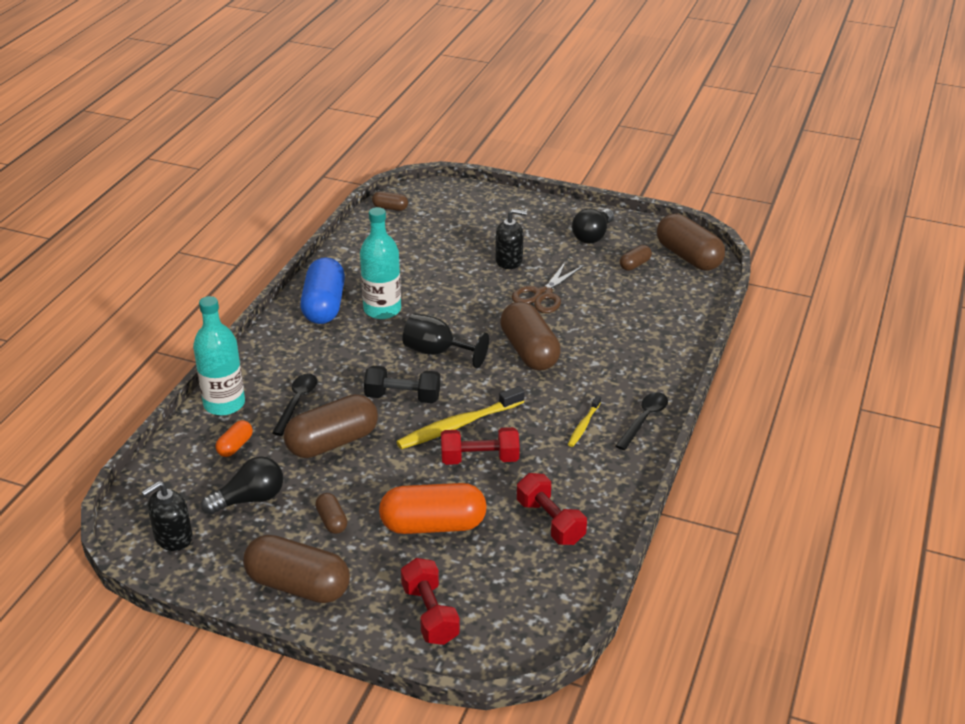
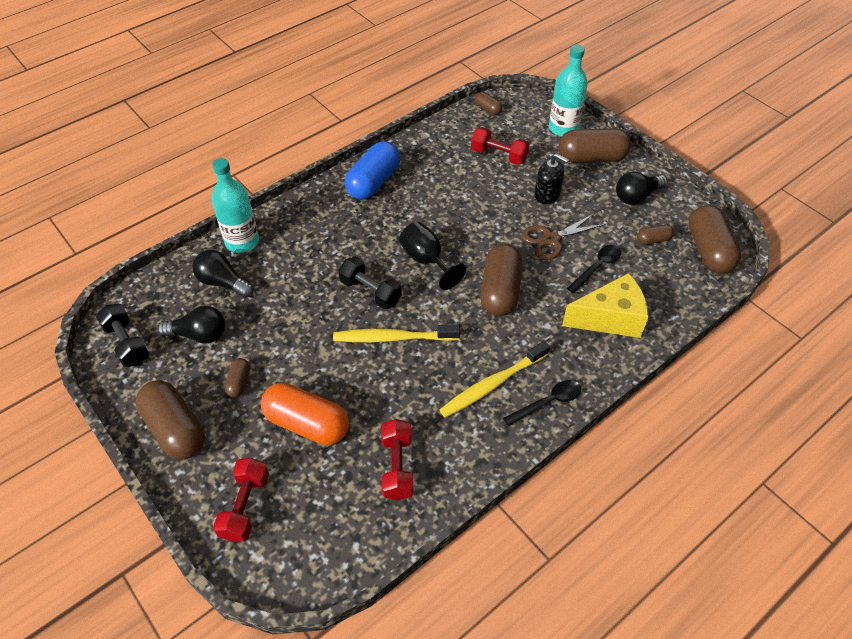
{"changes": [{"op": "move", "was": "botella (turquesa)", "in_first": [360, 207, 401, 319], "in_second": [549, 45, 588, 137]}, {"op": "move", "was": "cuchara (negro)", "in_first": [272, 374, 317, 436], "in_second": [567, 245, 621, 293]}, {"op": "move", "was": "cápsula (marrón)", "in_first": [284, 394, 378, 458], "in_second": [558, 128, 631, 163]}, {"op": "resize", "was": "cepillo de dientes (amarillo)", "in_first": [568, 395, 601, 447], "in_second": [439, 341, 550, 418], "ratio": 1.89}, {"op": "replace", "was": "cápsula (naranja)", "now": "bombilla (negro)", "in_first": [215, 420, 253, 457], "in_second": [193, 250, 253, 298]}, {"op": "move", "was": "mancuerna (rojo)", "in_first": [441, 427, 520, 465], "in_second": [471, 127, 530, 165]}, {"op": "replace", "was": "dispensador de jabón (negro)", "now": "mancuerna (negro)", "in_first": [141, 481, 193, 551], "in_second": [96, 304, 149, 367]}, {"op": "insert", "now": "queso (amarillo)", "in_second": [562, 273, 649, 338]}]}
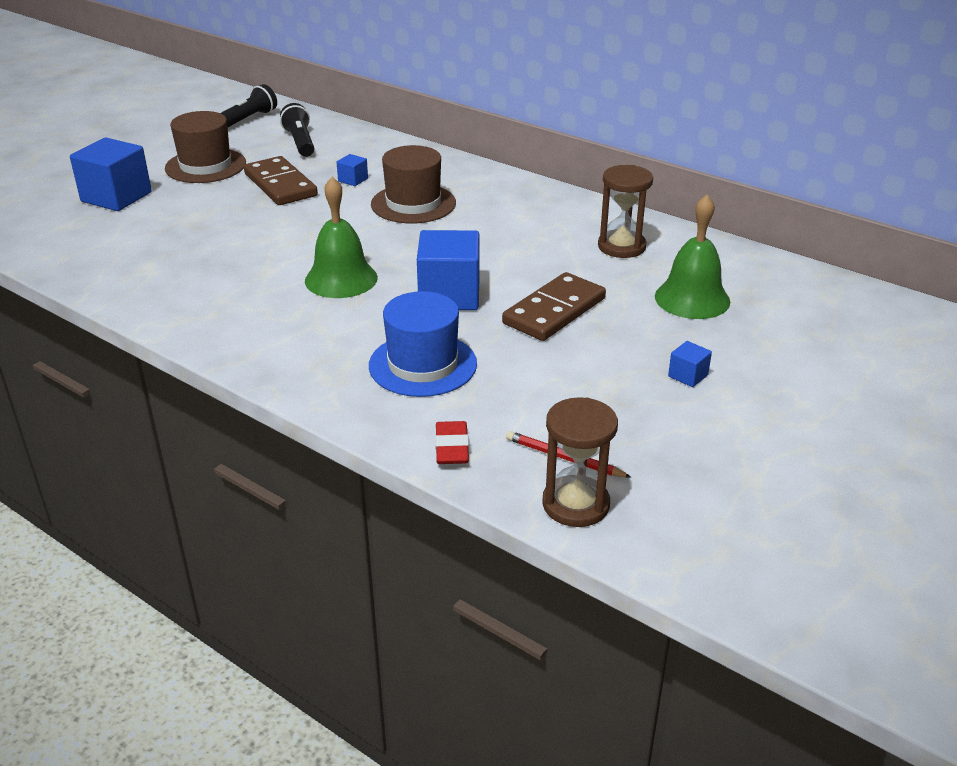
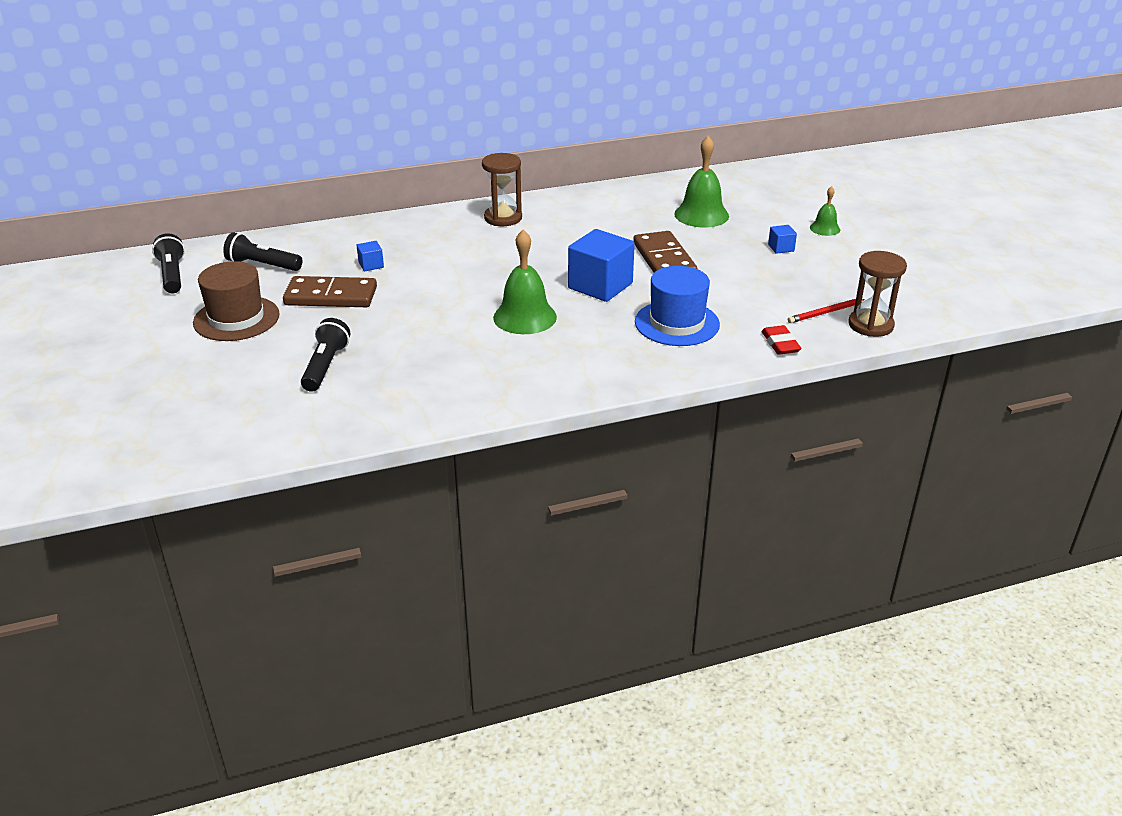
{"changes": [{"op": "delete", "was": "cubo (azul)", "in_first": [70, 138, 152, 211]}, {"op": "delete", "was": "sombrero (marrón)", "in_first": [371, 145, 456, 223]}, {"op": "move", "was": "reloj de arena (marrón)", "in_first": [598, 165, 653, 258], "in_second": [482, 153, 522, 226]}, {"op": "rotate", "was": "goma de borrar (rojo)", "in_first": [435, 421, 469, 464], "in_second": [762, 325, 801, 355], "clockwise": 45}, {"op": "insert", "now": "campana (verde)", "in_second": [810, 186, 840, 236]}, {"op": "insert", "now": "lámpara de mano (negro)", "in_second": [301, 318, 350, 392]}]}
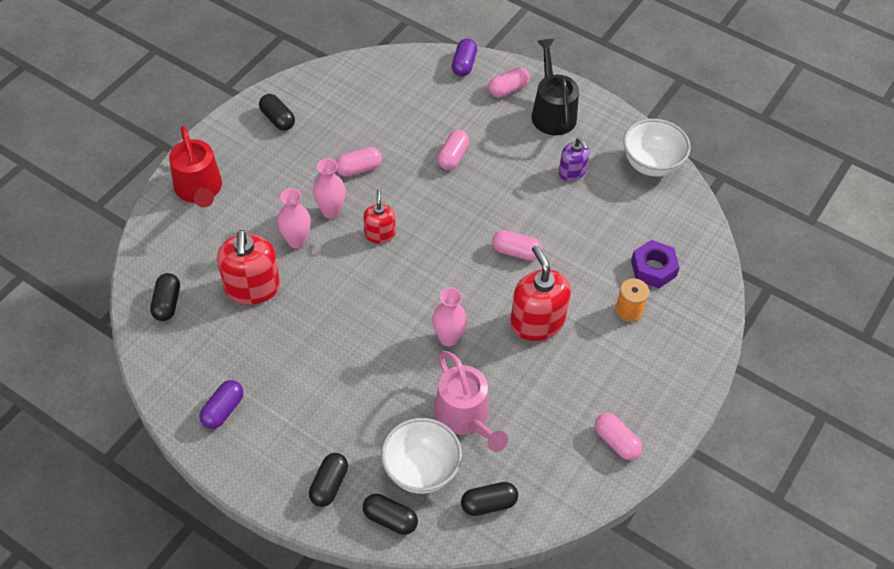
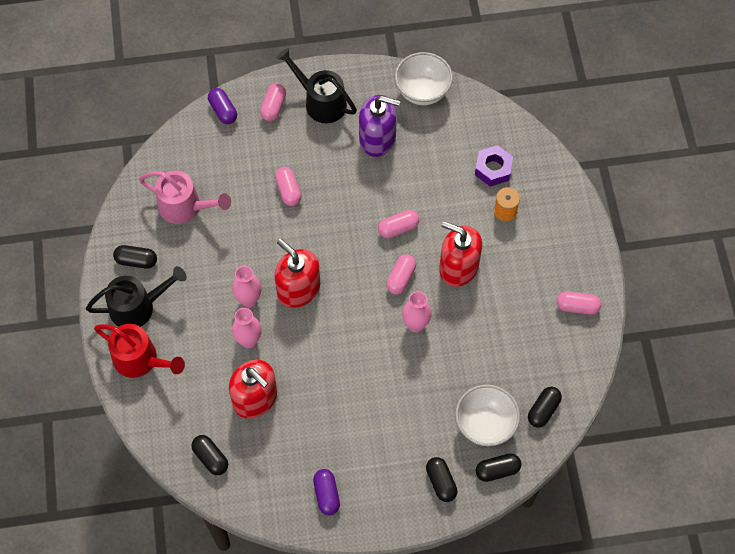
{"changes": [{"op": "resize", "was": "dispensador de jabón (morado)", "in_first": [559, 138, 590, 181], "in_second": [359, 95, 400, 157], "ratio": 1.73}, {"op": "move", "was": "cápsula (rosa)", "in_first": [336, 147, 382, 177], "in_second": [386, 254, 416, 295]}, {"op": "resize", "was": "dispensador de jabón (rojo)", "in_first": [363, 189, 396, 243], "in_second": [274, 239, 321, 308], "ratio": 1.73}, {"op": "move", "was": "regadera (rosa)", "in_first": [434, 351, 508, 452], "in_second": [139, 170, 231, 224]}, {"op": "insert", "now": "regadera (negro)", "in_second": [86, 266, 187, 327]}]}
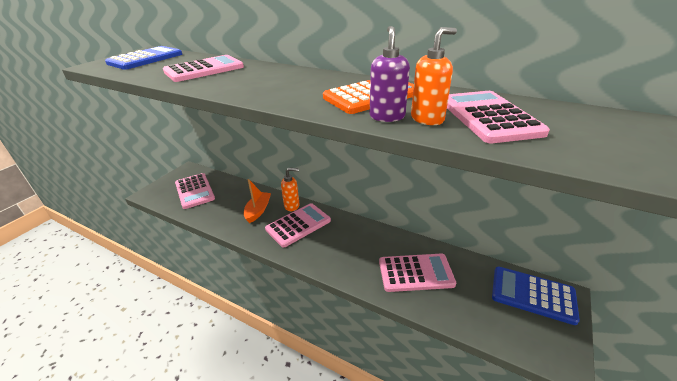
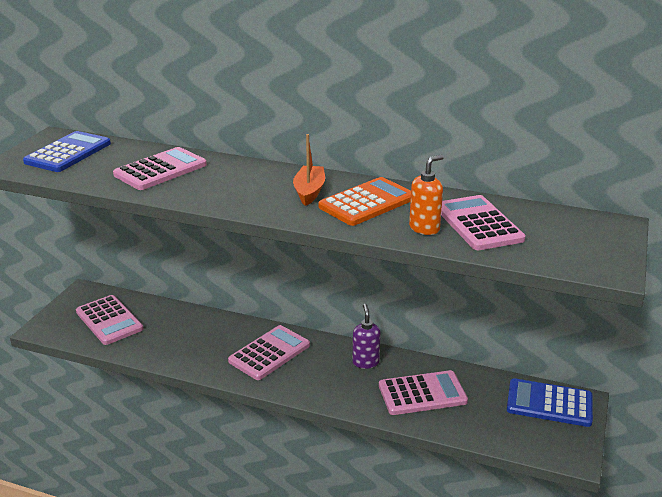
{"changes": [{"op": "move", "was": "dispensador de jabón (morado)", "in_first": [370, 26, 410, 122], "in_second": [352, 304, 381, 369]}, {"op": "delete", "was": "dispensador de jabón (naranja)", "in_first": [281, 168, 300, 211]}, {"op": "move", "was": "barco (naranja)", "in_first": [244, 179, 271, 223], "in_second": [293, 134, 325, 206]}]}
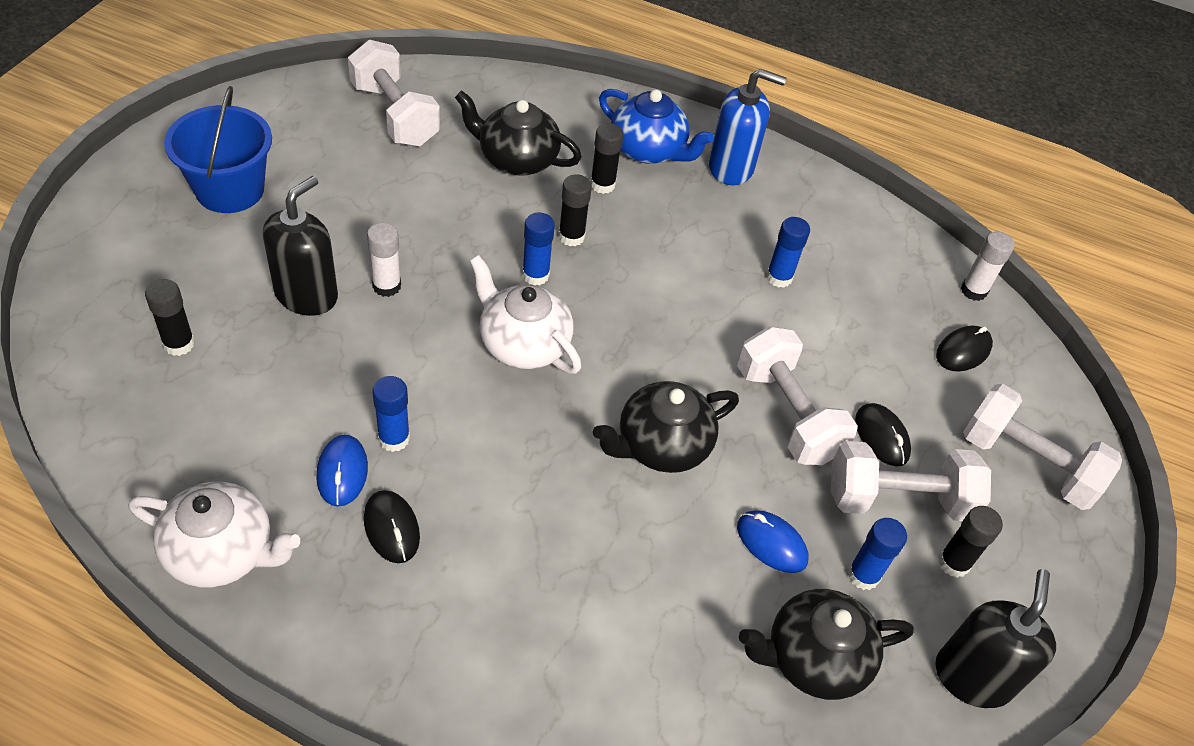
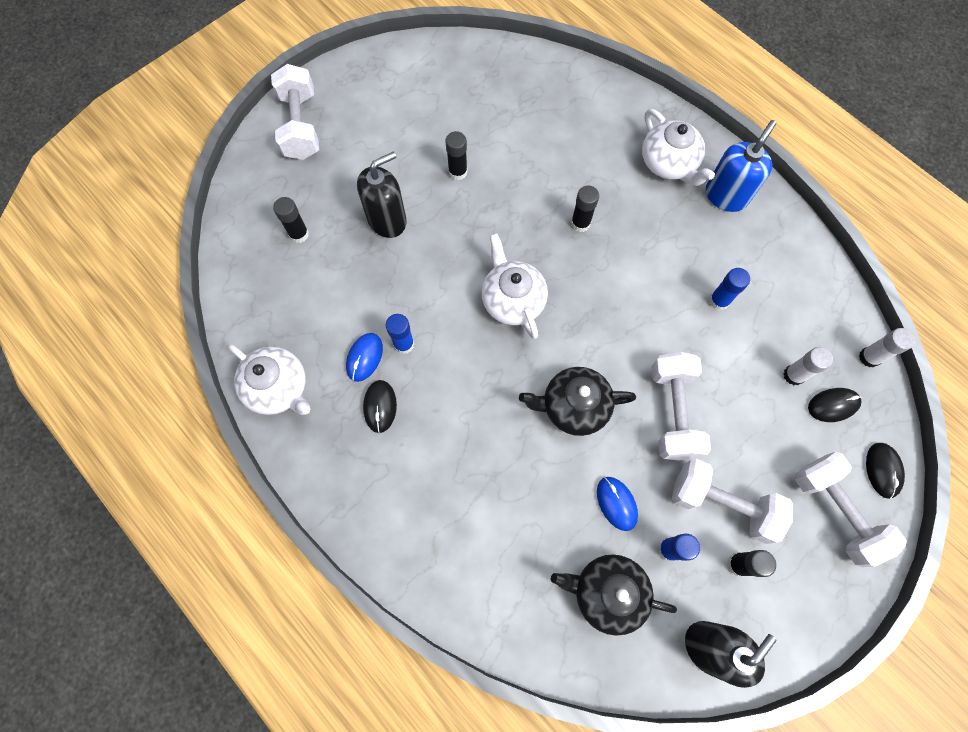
{"changes": [{"op": "move", "was": "mancuerna (blanco)", "in_first": [348, 40, 440, 147], "in_second": [271, 64, 319, 160]}, {"op": "rotate", "was": "dispensador de jabón (azul)", "in_first": [709, 69, 786, 185], "in_second": [706, 120, 776, 212], "clockwise": -90}, {"op": "delete", "was": "balde (azul)", "in_first": [164, 86, 272, 213]}, {"op": "recolor", "was": "tetera (azul)", "now": "tetera (blanco)", "in_first": [599, 89, 714, 164], "in_second": [642, 109, 715, 186]}, {"op": "delete", "was": "tetera (negro)", "in_first": [455, 90, 582, 176]}, {"op": "move", "was": "barra de pegamento (negro)", "in_first": [590, 123, 623, 194], "in_second": [445, 131, 468, 180]}, {"op": "delete", "was": "barra de pegamento (azul)", "in_first": [522, 213, 555, 285]}, {"op": "move", "was": "barra de pegamento (blanco)", "in_first": [367, 222, 401, 297], "in_second": [783, 347, 833, 385]}, {"op": "move", "was": "ratón (negro)", "in_first": [855, 403, 911, 467], "in_second": [866, 443, 905, 499]}]}
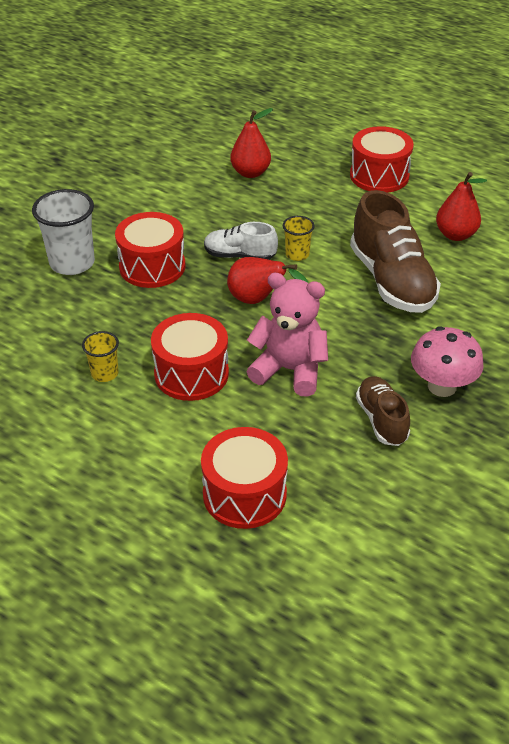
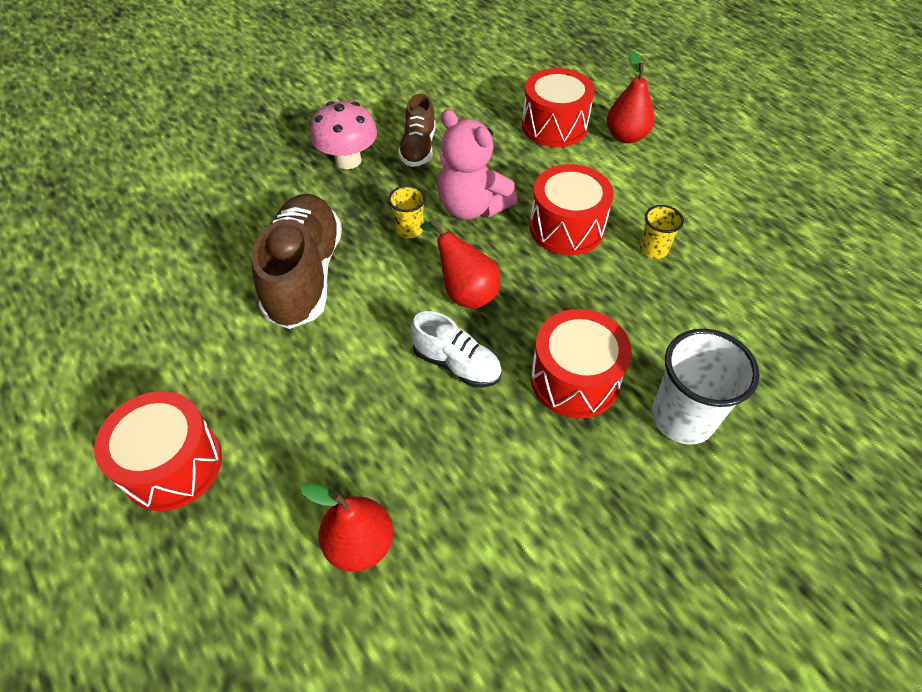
{"changes": [{"op": "move", "was": "pera (rojo)", "in_first": [436, 172, 487, 241], "in_second": [607, 50, 655, 143]}, {"op": "move", "was": "vaso (amarillo)", "in_first": [283, 216, 314, 261], "in_second": [388, 185, 426, 238]}]}
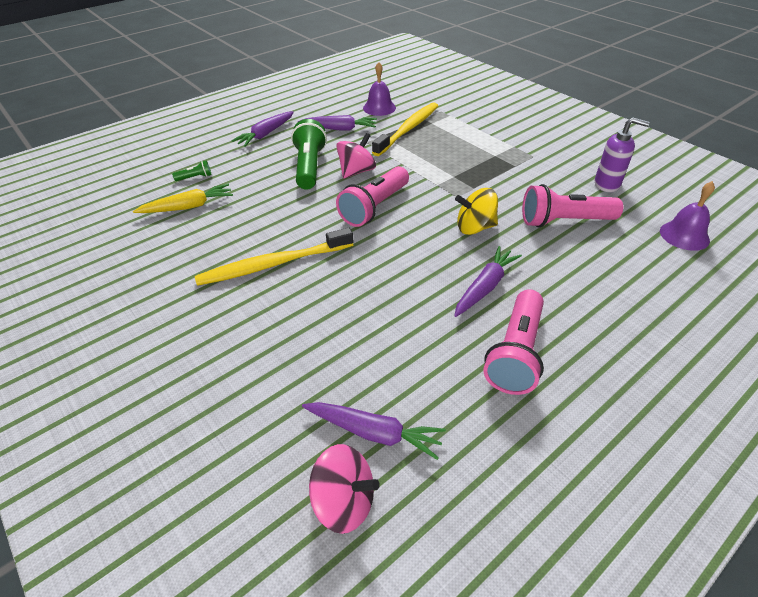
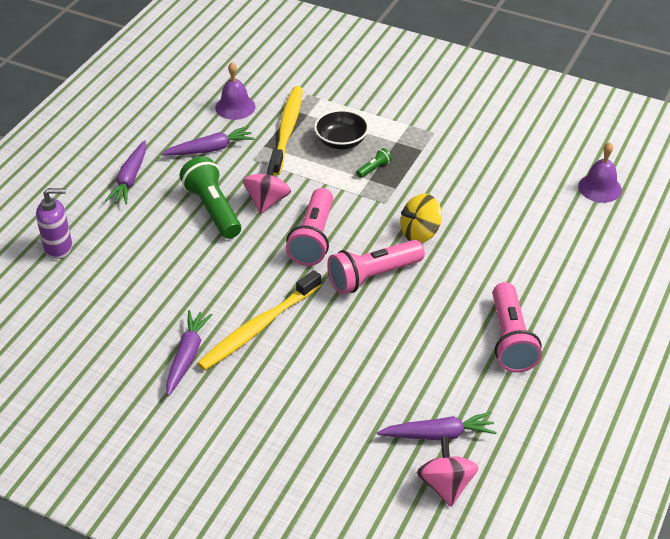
{"changes": [{"op": "move", "was": "dispensador de jabón (morado)", "in_first": [595, 117, 649, 192], "in_second": [36, 188, 72, 259]}, {"op": "move", "was": "lámpara de mano (verde)", "in_first": [172, 161, 212, 181], "in_second": [356, 148, 392, 178]}, {"op": "delete", "was": "zanahoria (amarillo)", "in_first": [133, 184, 233, 213]}, {"op": "move", "was": "lámpara de mano (rosa)", "in_first": [522, 184, 623, 228], "in_second": [327, 240, 425, 294]}, {"op": "move", "was": "zanahoria (morado)", "in_first": [454, 246, 522, 317], "in_second": [166, 310, 213, 396]}, {"op": "rotate", "was": "peonza (rosa)", "in_first": [309, 444, 380, 534], "in_second": [417, 436, 479, 507], "clockwise": -90}, {"op": "insert", "now": "cuenco (negro)", "in_second": [314, 110, 369, 149]}]}
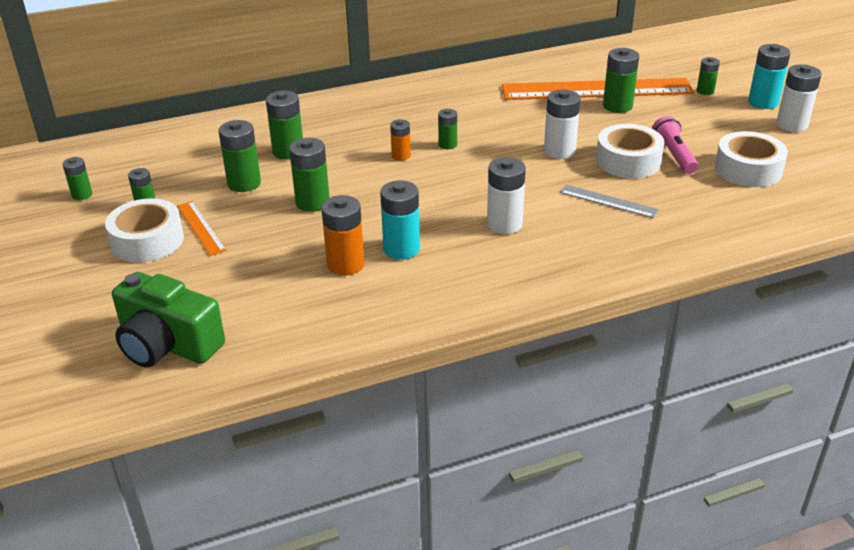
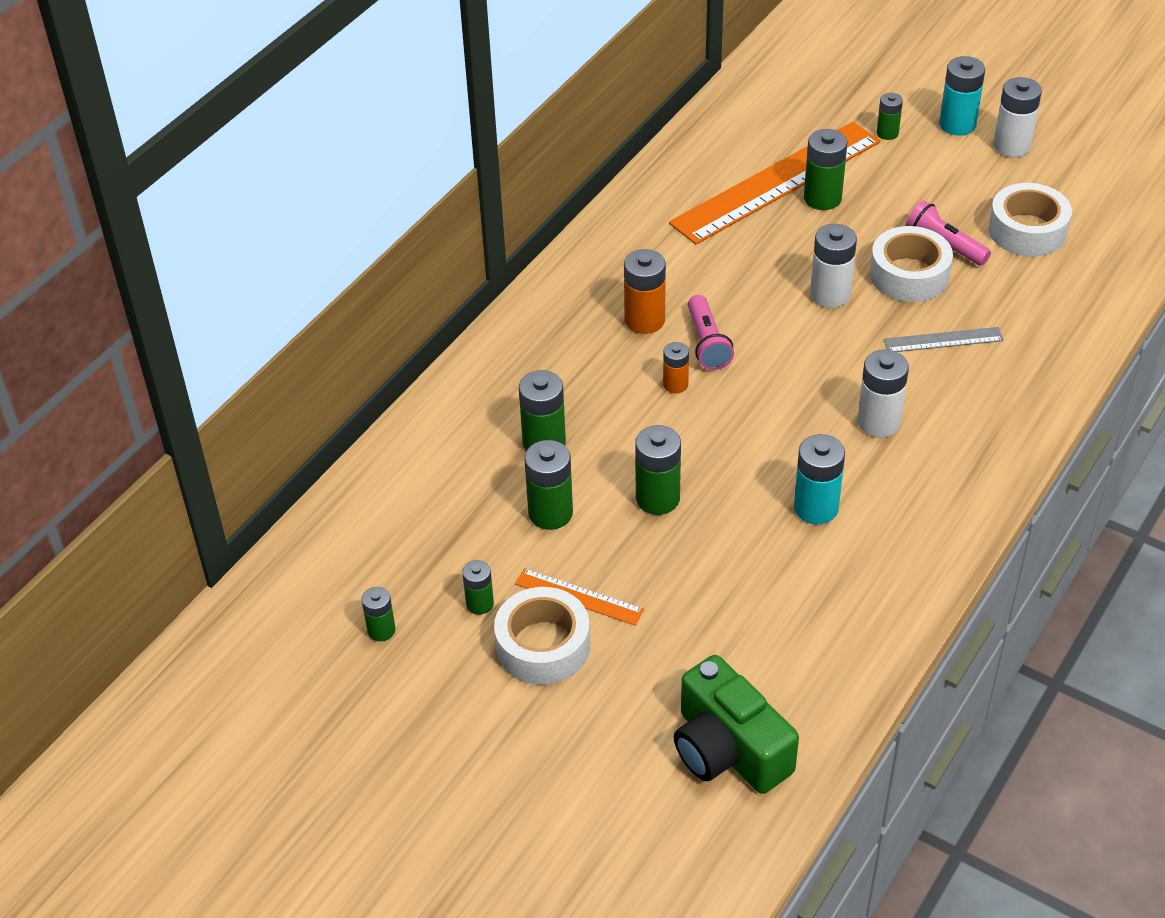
{"changes": [{"op": "replace", "was": "pila (verde)", "now": "lámpara de mano (rosa)", "in_first": [438, 109, 457, 149], "in_second": [688, 295, 734, 370]}, {"op": "move", "was": "pila (naranja)", "in_first": [321, 195, 364, 276], "in_second": [624, 249, 666, 334]}, {"op": "rotate", "was": "cámara (verde)", "in_first": [112, 272, 225, 367], "in_second": [674, 655, 799, 794], "clockwise": 60}]}
